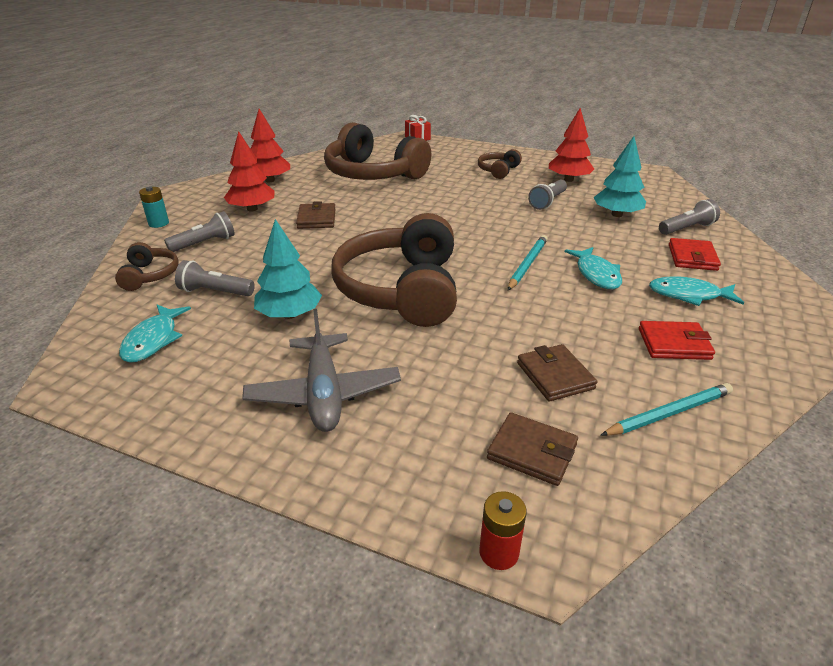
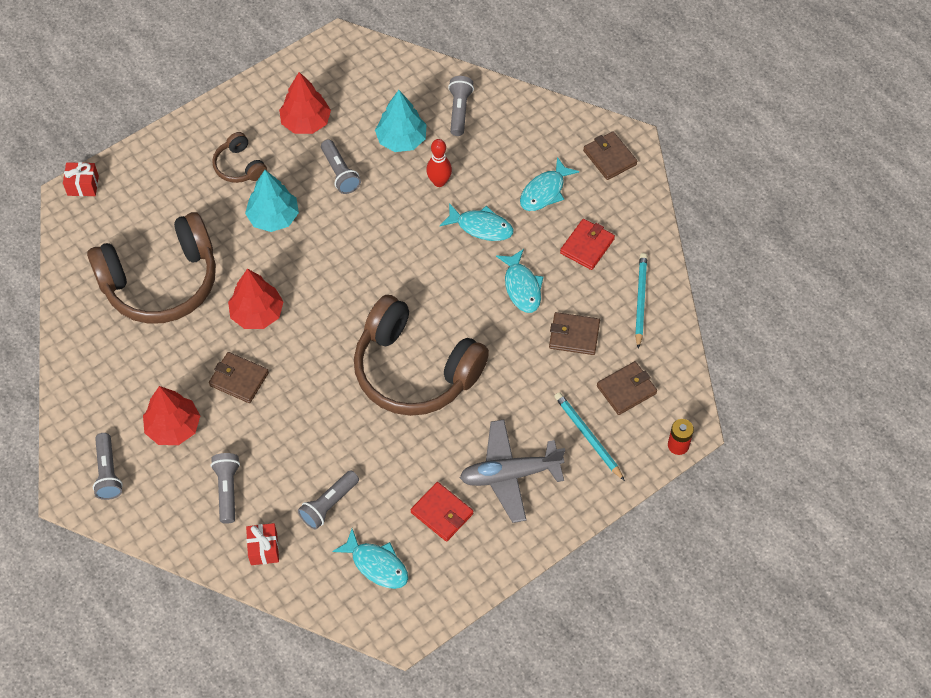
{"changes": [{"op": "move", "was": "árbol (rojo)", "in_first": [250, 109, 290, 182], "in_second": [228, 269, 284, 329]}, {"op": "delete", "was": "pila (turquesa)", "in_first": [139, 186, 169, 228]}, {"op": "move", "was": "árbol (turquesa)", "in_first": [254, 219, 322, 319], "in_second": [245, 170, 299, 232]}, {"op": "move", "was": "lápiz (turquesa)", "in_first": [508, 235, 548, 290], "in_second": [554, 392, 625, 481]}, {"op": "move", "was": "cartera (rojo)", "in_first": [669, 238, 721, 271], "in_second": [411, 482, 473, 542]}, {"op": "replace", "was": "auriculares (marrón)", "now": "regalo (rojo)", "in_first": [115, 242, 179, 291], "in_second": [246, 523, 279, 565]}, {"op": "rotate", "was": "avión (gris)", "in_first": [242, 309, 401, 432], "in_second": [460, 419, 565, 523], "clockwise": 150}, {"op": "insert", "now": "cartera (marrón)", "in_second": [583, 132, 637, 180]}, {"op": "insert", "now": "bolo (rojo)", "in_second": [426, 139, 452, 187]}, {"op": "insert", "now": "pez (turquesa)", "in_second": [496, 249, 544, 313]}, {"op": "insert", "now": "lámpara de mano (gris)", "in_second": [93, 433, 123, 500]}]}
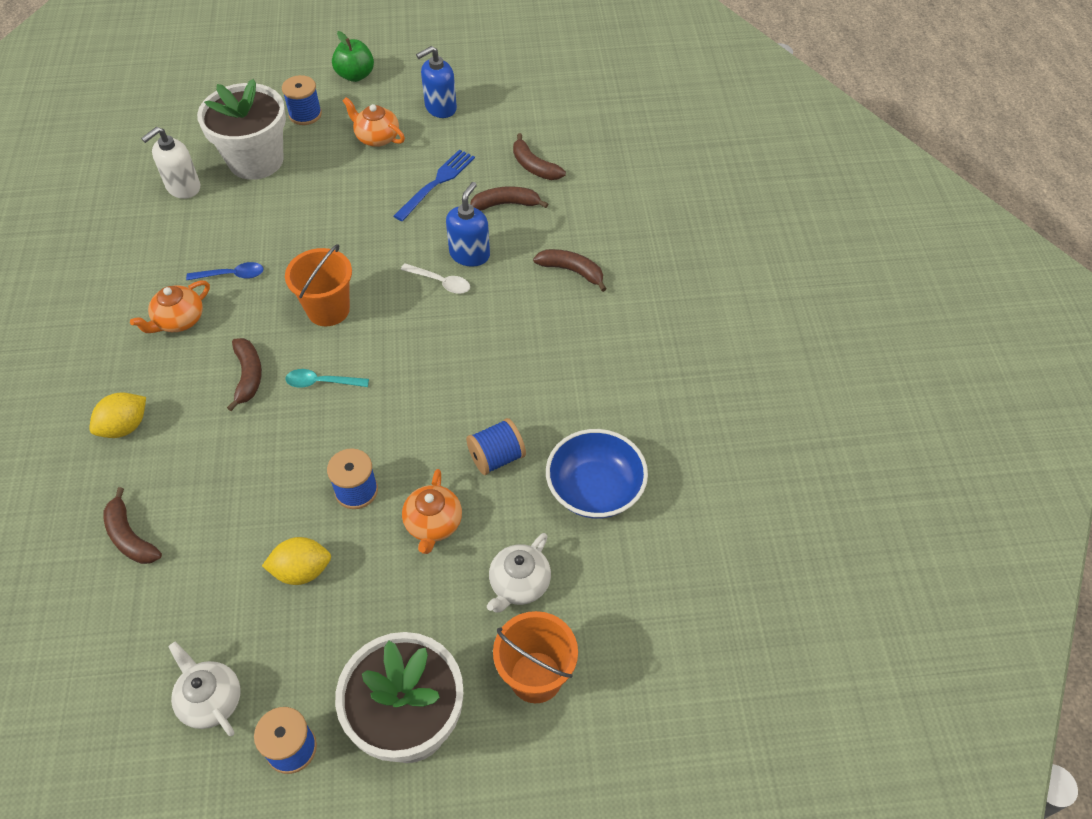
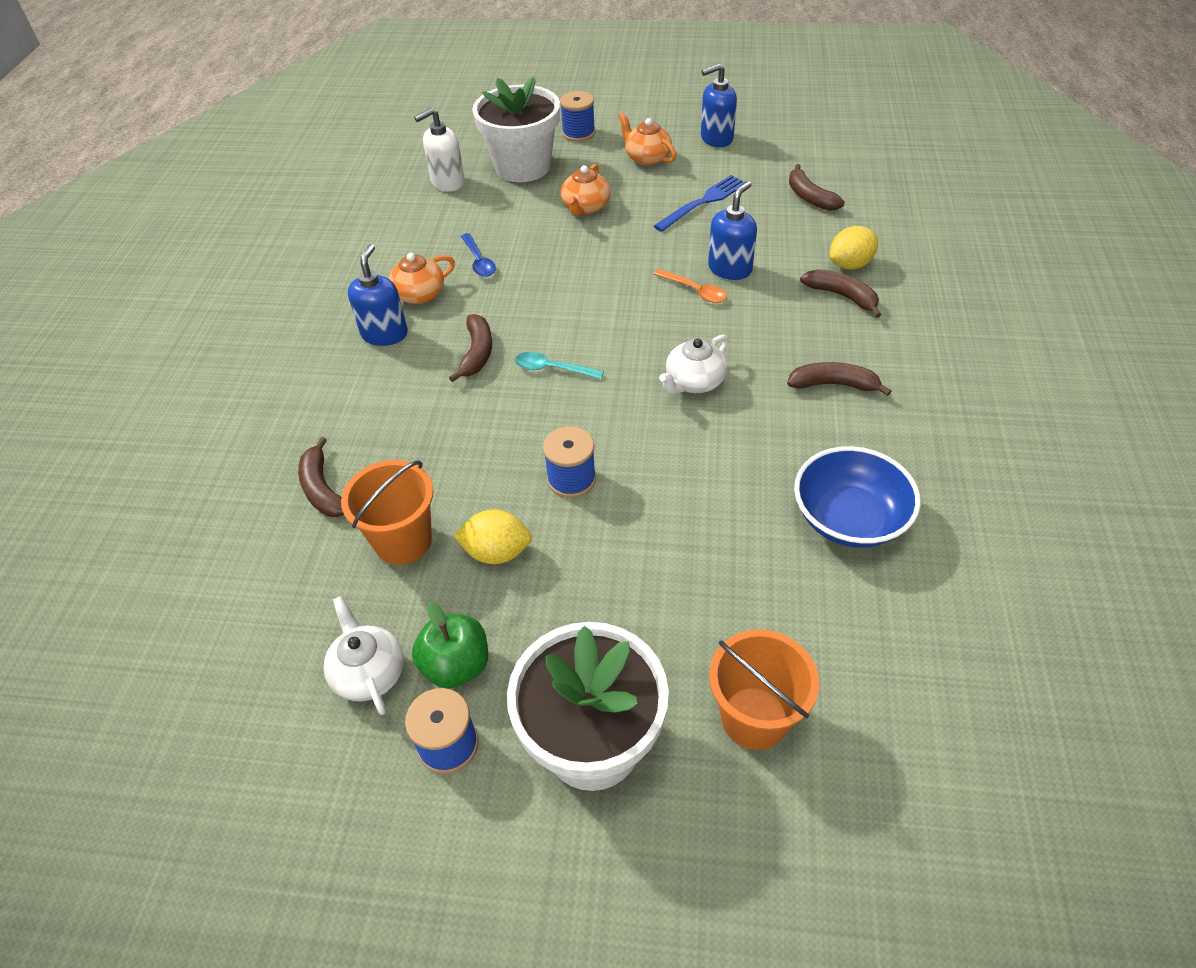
{"changes": [{"op": "move", "was": "manzana (verde)", "in_first": [332, 31, 374, 82], "in_second": [412, 602, 488, 689]}, {"op": "move", "was": "plátano (marrón)", "in_first": [470, 186, 548, 211], "in_second": [787, 362, 892, 396]}, {"op": "move", "was": "balde (naranja)", "in_first": [285, 244, 352, 326], "in_second": [341, 460, 433, 565]}, {"op": "rotate", "was": "cuchara (azul)", "in_first": [186, 262, 264, 280], "in_second": [461, 233, 496, 277], "clockwise": 60}, {"op": "recolor", "was": "cuchara (blanco)", "now": "cuchara (naranja)", "in_first": [401, 263, 470, 294], "in_second": [654, 269, 727, 303]}, {"op": "move", "was": "limón (amarillo)", "in_first": [89, 392, 146, 438], "in_second": [830, 226, 878, 270]}, {"op": "delete", "was": "carrete (azul)", "in_first": [466, 418, 526, 475]}, {"op": "move", "was": "tetera (naranja)", "in_first": [402, 469, 462, 554], "in_second": [561, 164, 610, 216]}, {"op": "move", "was": "tetera (blanco)", "in_first": [487, 533, 551, 613], "in_second": [659, 335, 729, 394]}, {"op": "insert", "now": "dispensador de jabón (azul)", "in_second": [348, 244, 408, 346]}]}
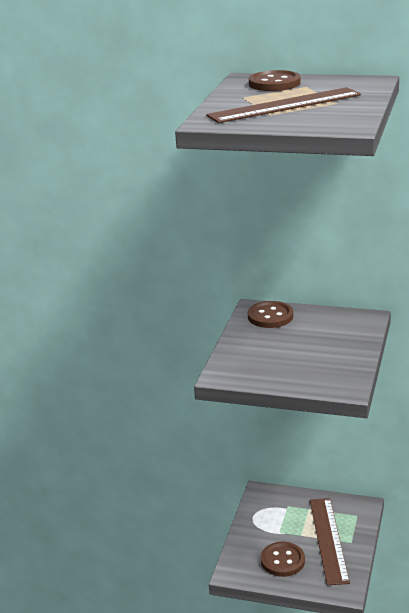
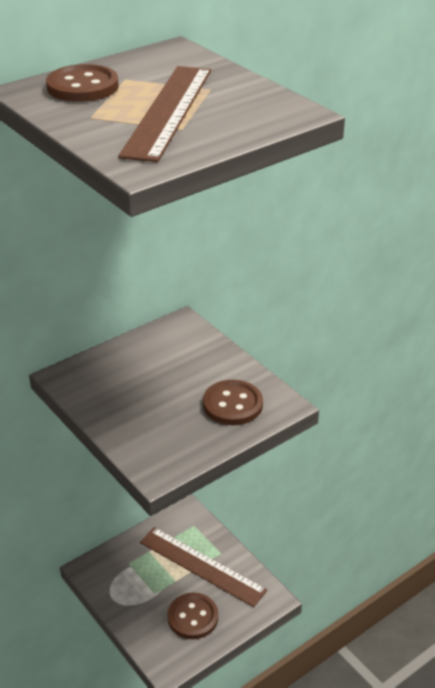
{"changes": [{"op": "move", "was": "botón (marrón)", "in_first": [248, 301, 293, 328], "in_second": [203, 380, 263, 425]}]}
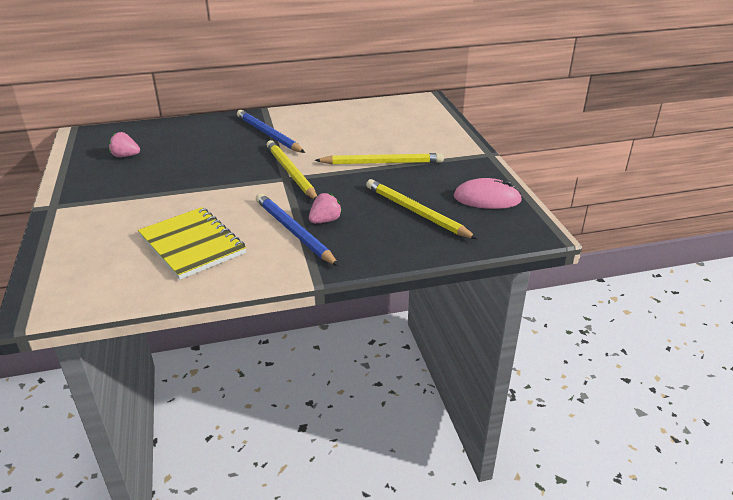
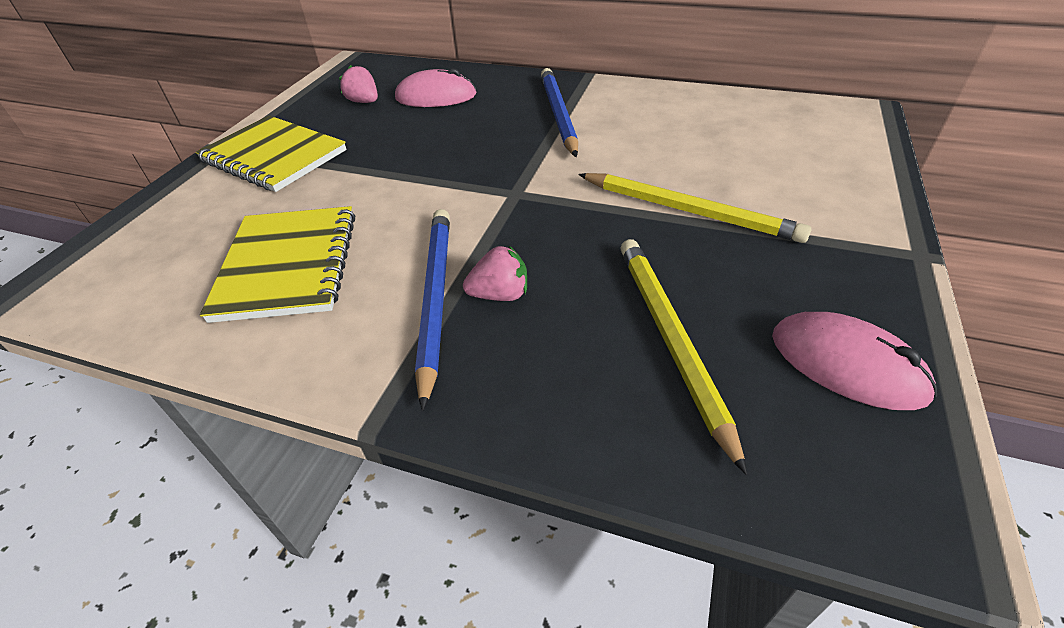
{"changes": [{"op": "delete", "was": "lápiz (amarillo)", "in_first": [267, 140, 317, 200]}, {"op": "insert", "now": "ratón (rosa)", "in_second": [395, 68, 477, 107]}, {"op": "insert", "now": "cuaderno (amarillo)", "in_second": [195, 115, 347, 192]}]}
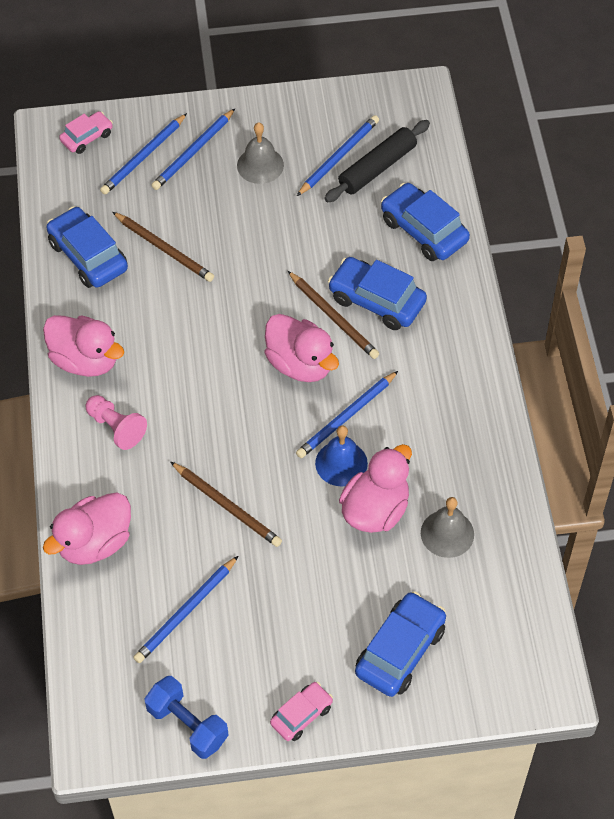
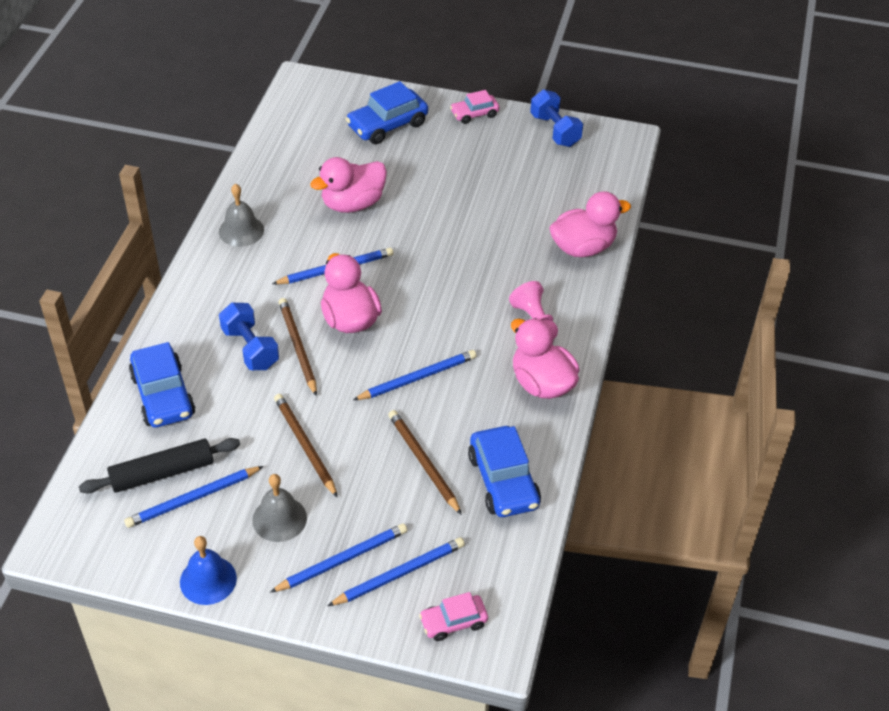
{"changes": [{"op": "replace", "was": "coche (azul)", "now": "mancuerna (azul)", "in_first": [328, 257, 427, 330], "in_second": [219, 303, 279, 370]}, {"op": "move", "was": "campana (azul)", "in_first": [315, 425, 368, 486], "in_second": [180, 536, 237, 605]}, {"op": "move", "was": "lápiz (marrón)", "in_first": [171, 462, 282, 547], "in_second": [274, 394, 337, 497]}, {"op": "move", "was": "campana (gris)", "in_first": [421, 497, 474, 558], "in_second": [219, 184, 264, 247]}, {"op": "move", "was": "lápiz (azul)", "in_first": [133, 556, 238, 663], "in_second": [353, 350, 476, 400]}]}
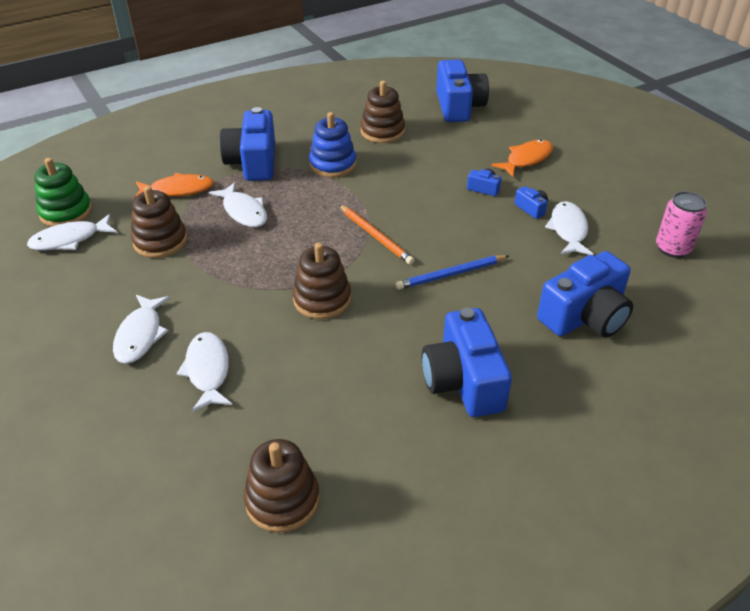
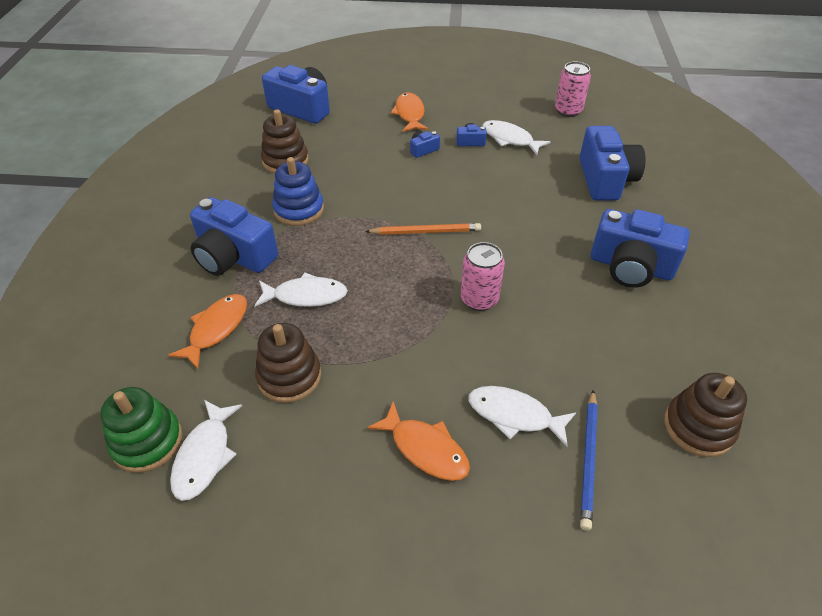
{"changes": [{"op": "replace", "was": "juguete apilable (marrón)", "now": "lata (rosa)", "in_first": [292, 243, 351, 319], "in_second": [460, 242, 505, 311]}, {"op": "move", "was": "lápiz (azul)", "in_first": [396, 255, 509, 290], "in_second": [580, 390, 598, 531]}, {"op": "recolor", "was": "pez (blanco)", "now": "pez (naranja)", "in_first": [113, 295, 170, 364], "in_second": [367, 401, 470, 481]}]}
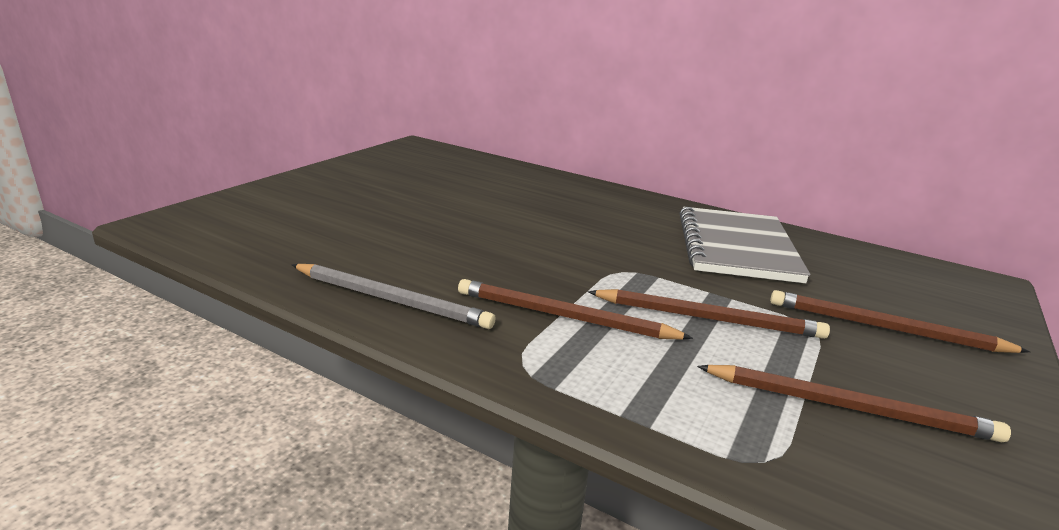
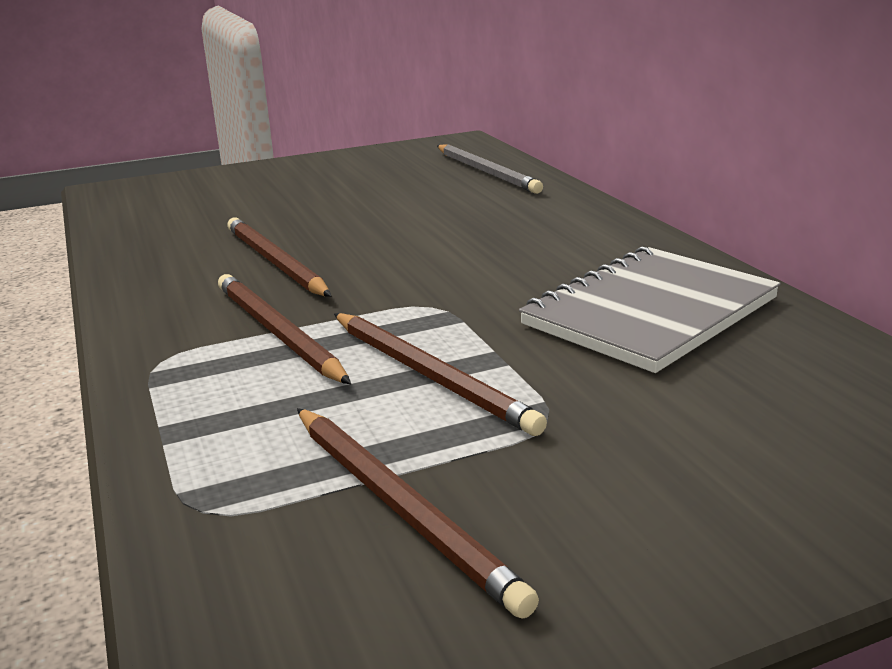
{"changes": [{"op": "move", "was": "lápiz (gris)", "in_first": [292, 264, 496, 329], "in_second": [437, 144, 543, 194]}, {"op": "move", "was": "lápiz (marrón)", "in_first": [770, 290, 1030, 353], "in_second": [227, 217, 332, 297]}]}
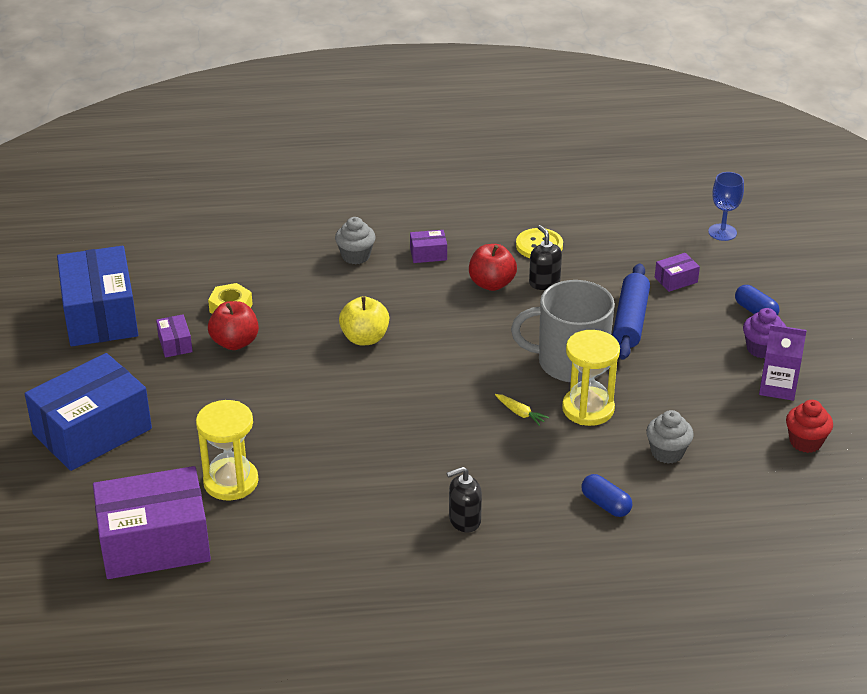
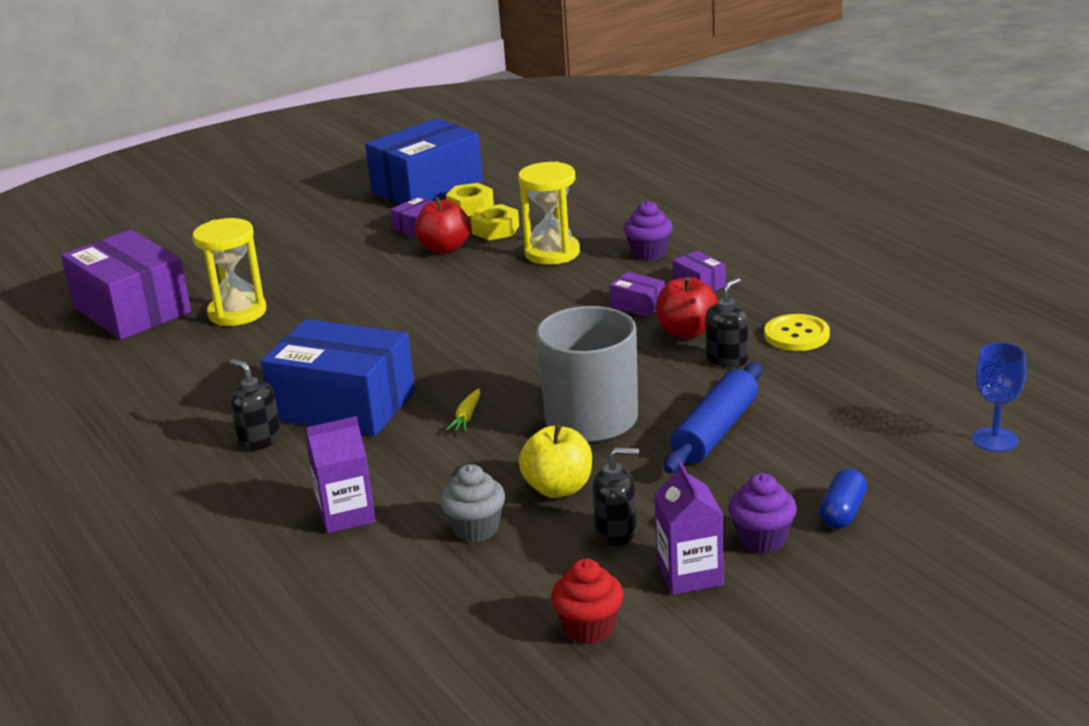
{"changes": [{"op": "recolor", "was": "magdalena (gris)", "now": "magdalena (morado)", "in_first": [335, 217, 376, 264], "in_second": [624, 201, 673, 260]}, {"op": "move", "was": "caja (morado)", "in_first": [655, 253, 700, 292], "in_second": [609, 272, 665, 317]}, {"op": "rotate", "was": "rodillo (azul)", "in_first": [612, 263, 650, 360], "in_second": [664, 362, 762, 473], "clockwise": -45}, {"op": "move", "was": "manzana (amarillo)", "in_first": [339, 296, 389, 345], "in_second": [519, 425, 592, 498]}, {"op": "move", "was": "reloj de arena (amarillo)", "in_first": [562, 330, 620, 426], "in_second": [518, 162, 580, 265]}, {"op": "move", "was": "caja (azul)", "in_first": [25, 353, 152, 471], "in_second": [261, 319, 415, 436]}, {"op": "replace", "was": "cápsula (azul)", "now": "cartón de leche (morado)", "in_first": [581, 474, 632, 517], "in_second": [306, 416, 376, 534]}, {"op": "insert", "now": "tuerca (amarillo)", "in_second": [446, 183, 494, 216]}, {"op": "insert", "now": "dispensador de jabón (negro)", "in_second": [593, 447, 639, 546]}]}
